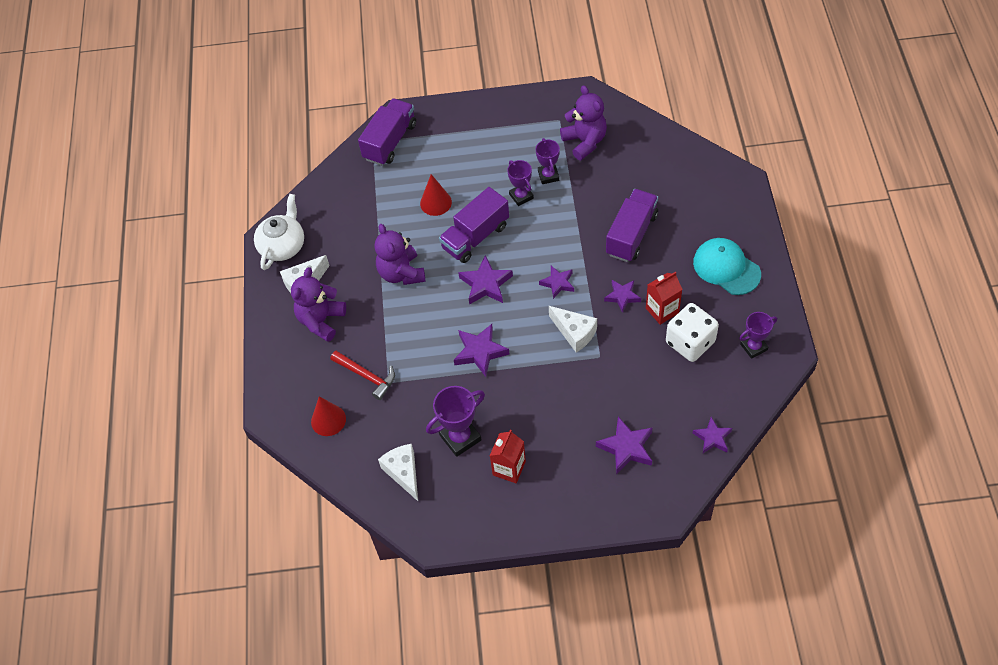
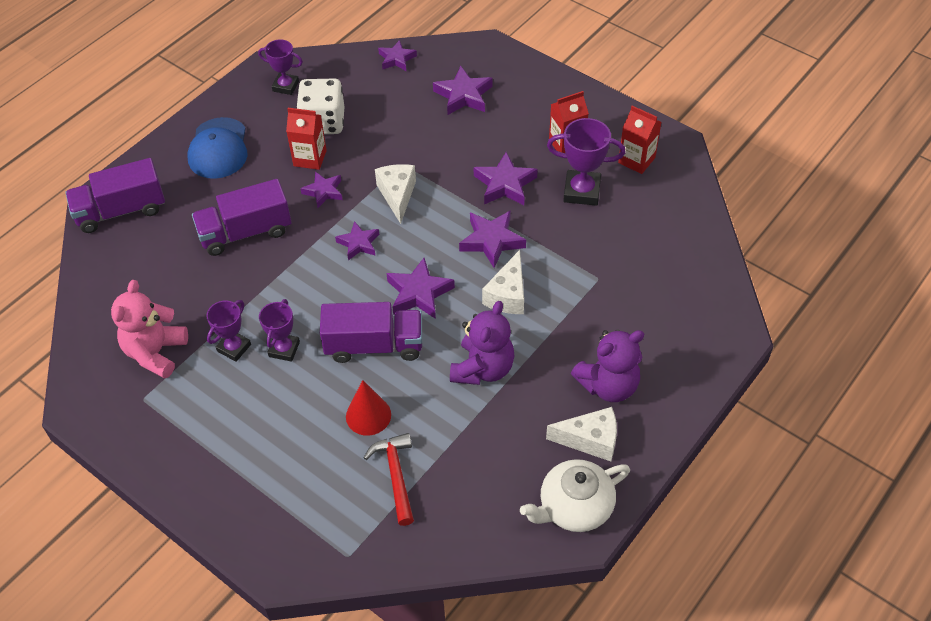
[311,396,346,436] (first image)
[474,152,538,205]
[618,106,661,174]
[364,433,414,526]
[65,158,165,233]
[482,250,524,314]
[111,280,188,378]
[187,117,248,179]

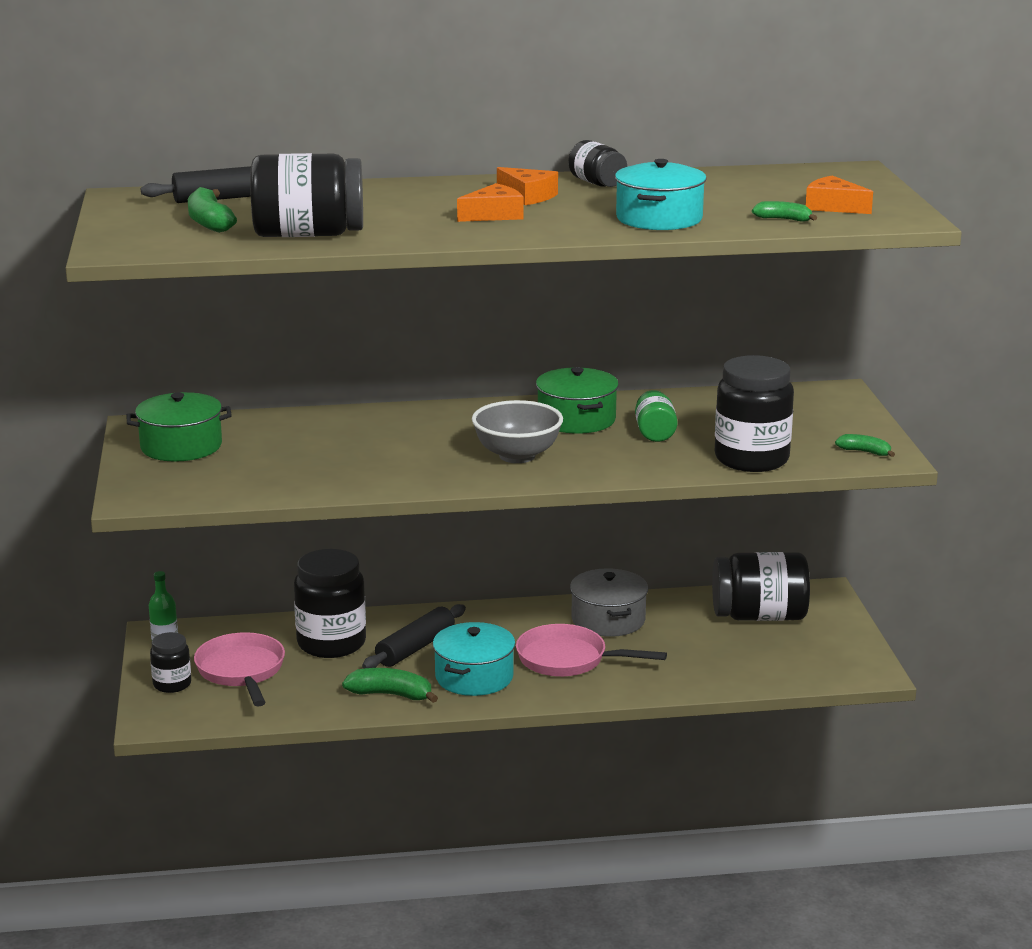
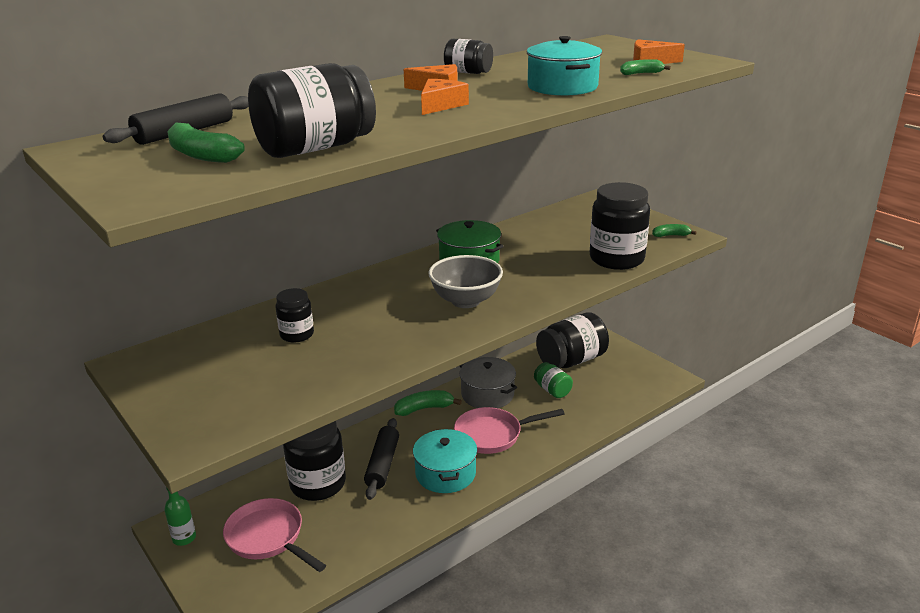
[126,392,232,462] (first image)
[276,288,314,342]
[394,390,462,416]
[534,362,573,398]

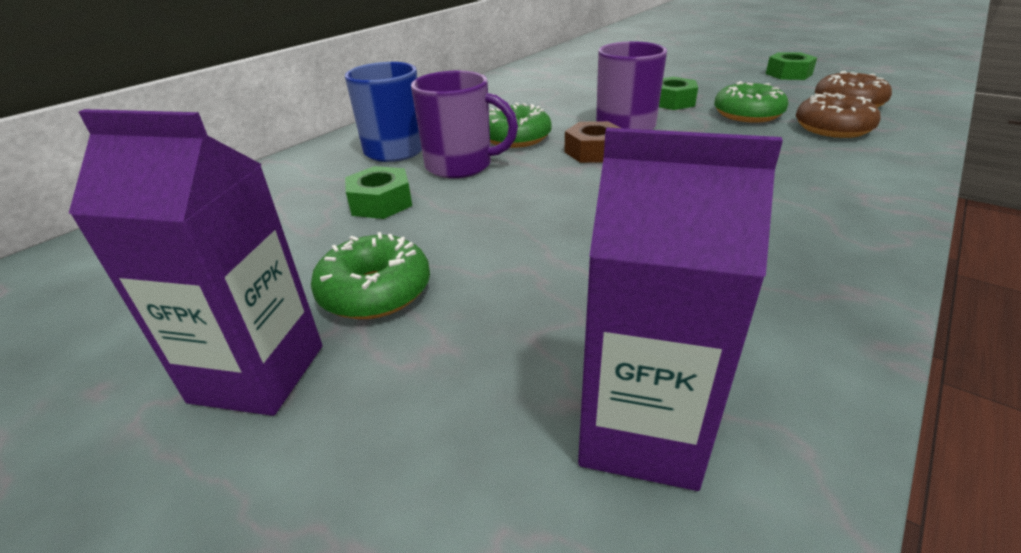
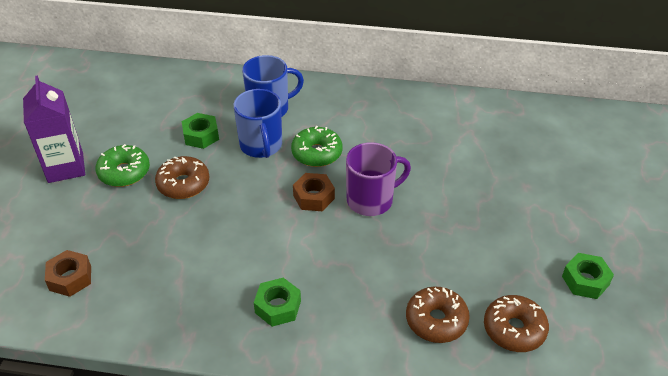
[714,81,788,123] (first image)
[155,156,209,199]
[254,278,301,327]
[45,250,91,297]
[233,89,282,158]

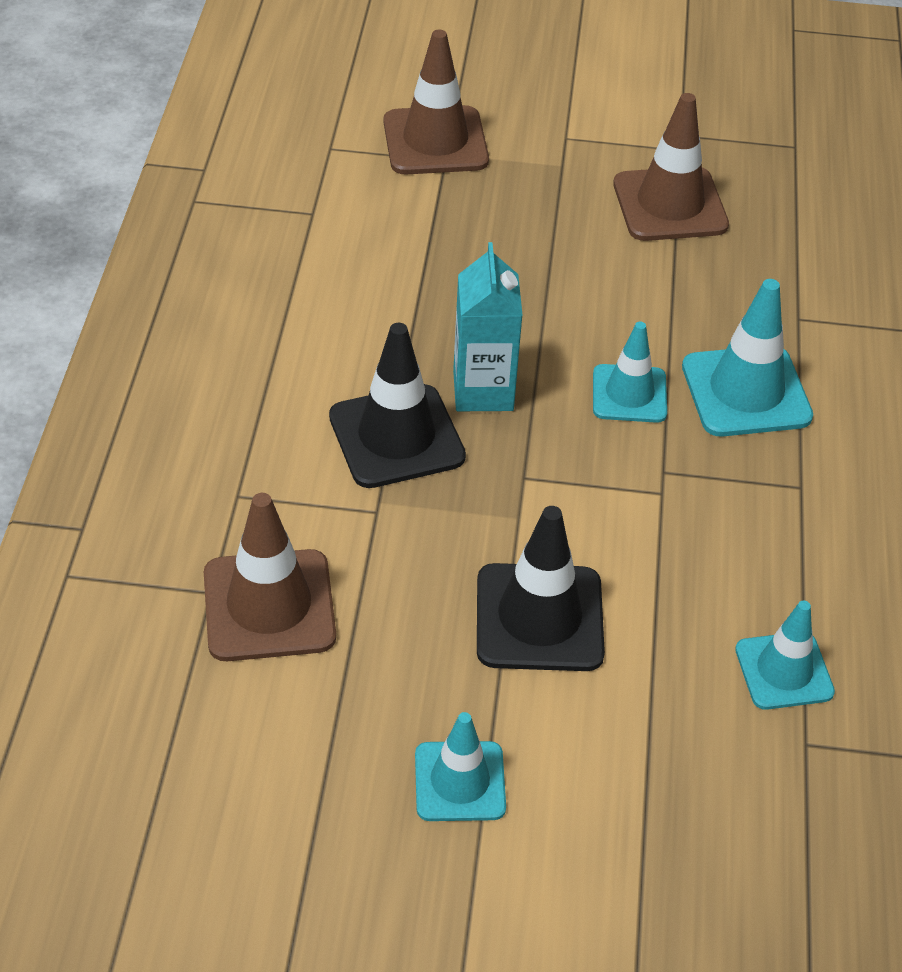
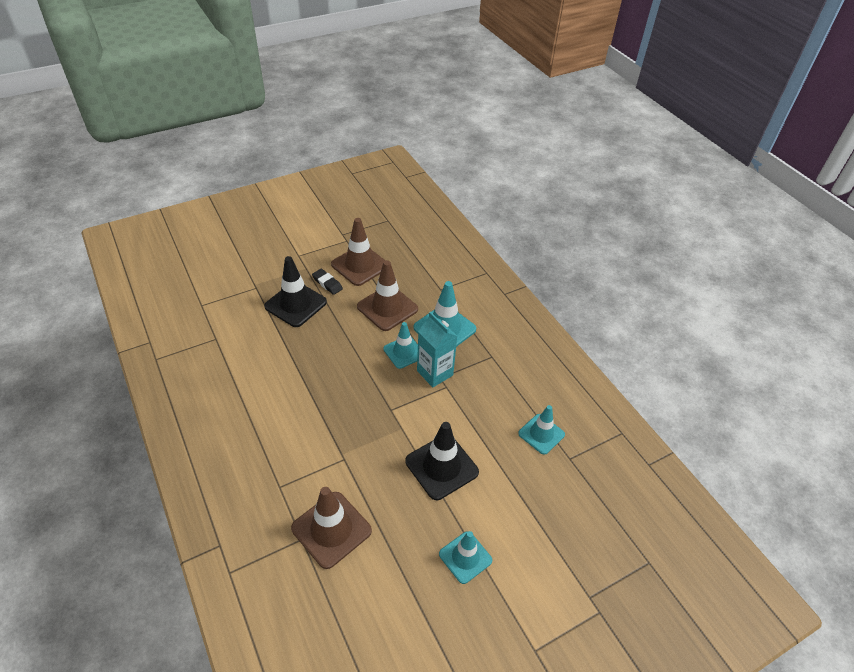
[312,269,343,295]
[264,256,327,327]
[357,260,418,331]
[417,312,458,387]

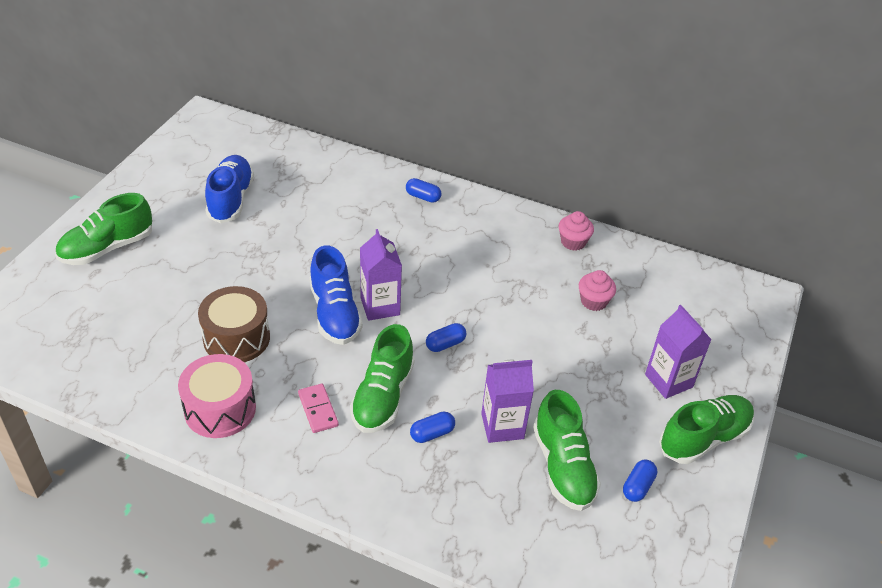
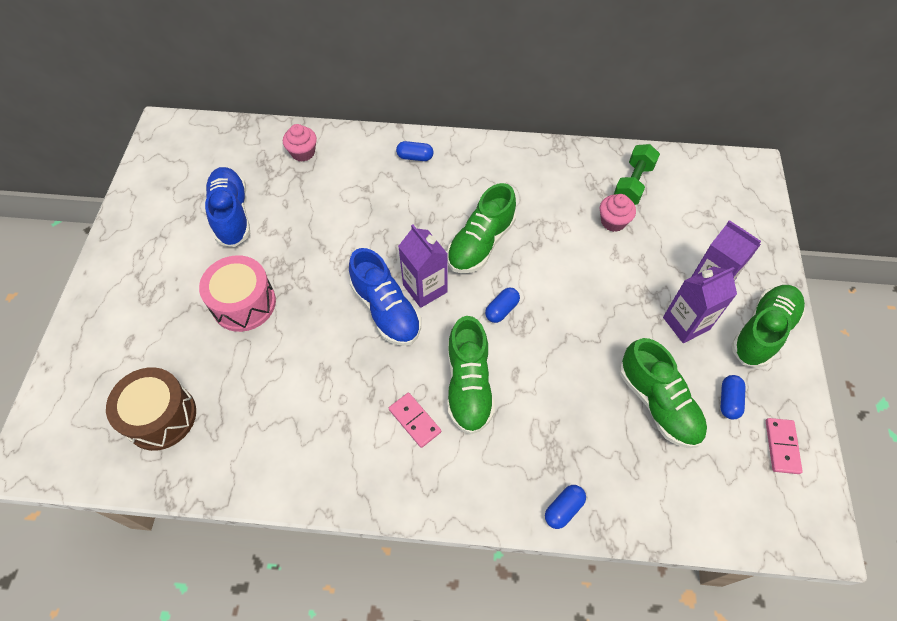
[614,144,660,205]
[766,418,803,474]
[447,183,516,273]
[199,255,276,332]
[106,367,196,451]
[545,485,586,529]
[663,266,737,343]
[283,124,317,162]

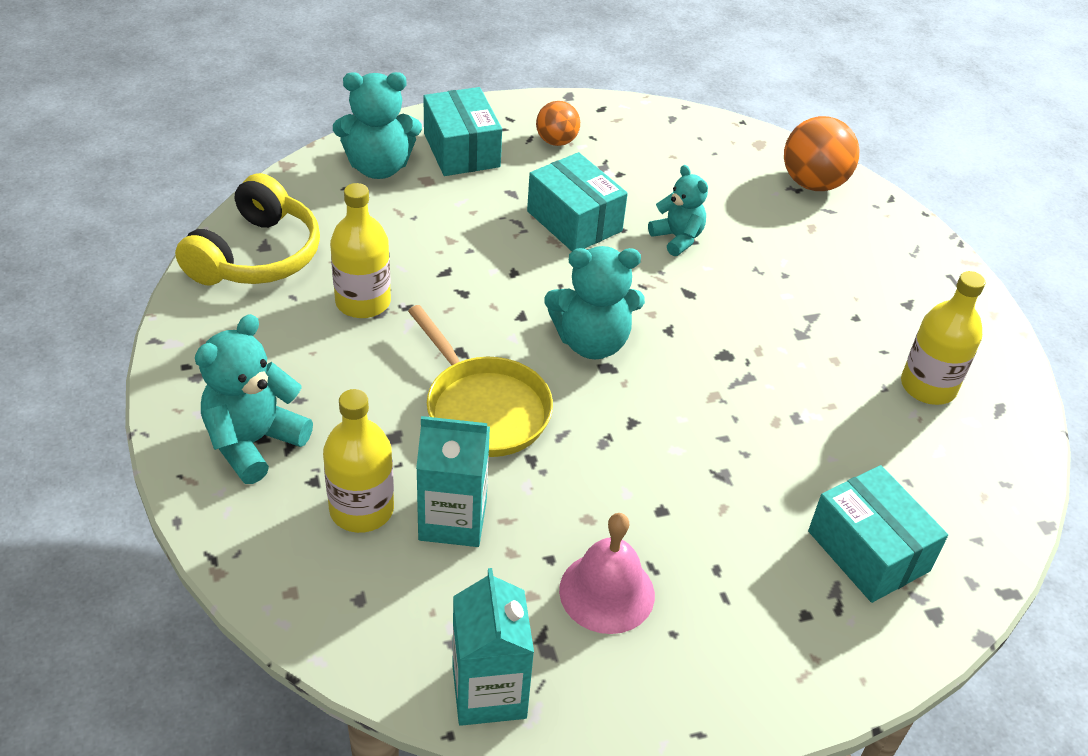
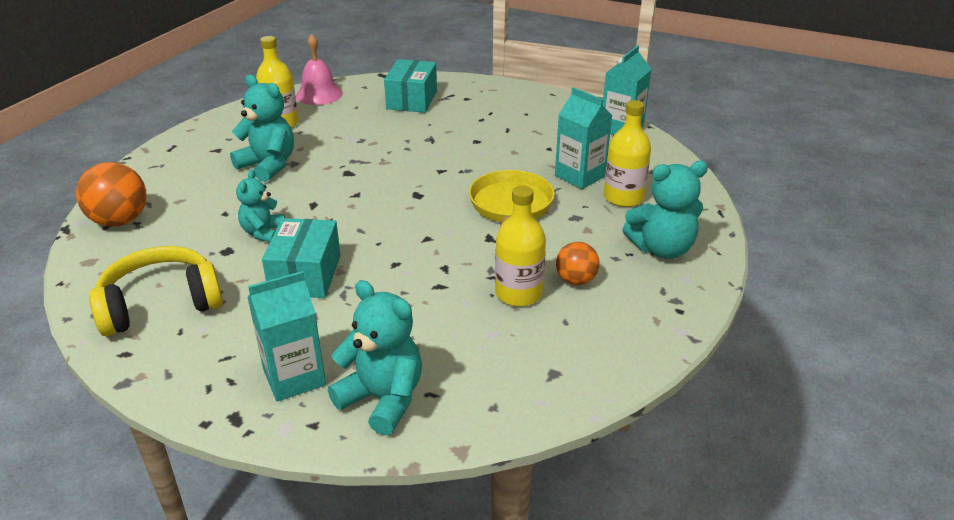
[89,246,223,336]
[556,242,600,285]
[230,75,294,182]
[296,34,343,105]
[248,271,326,401]

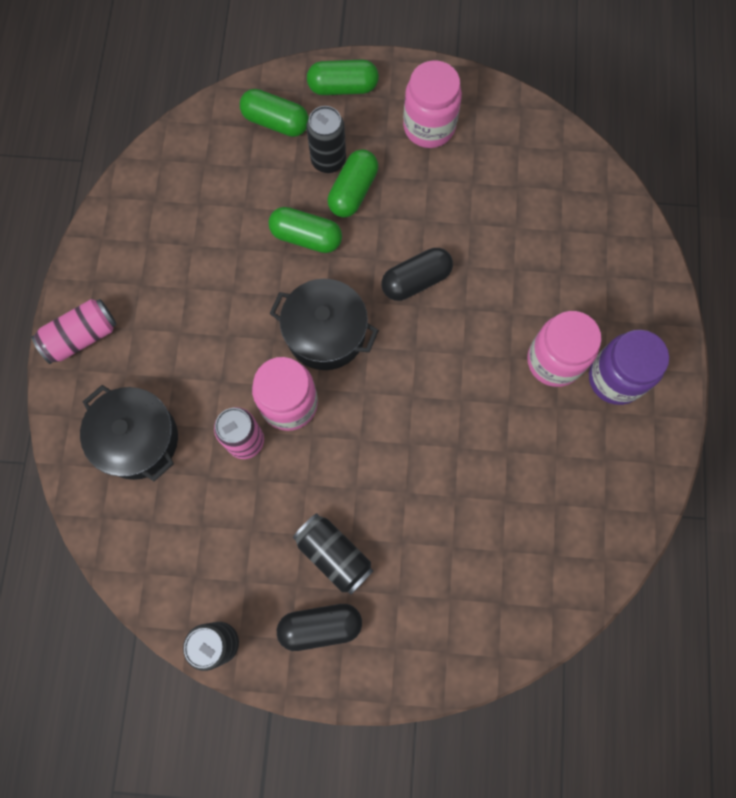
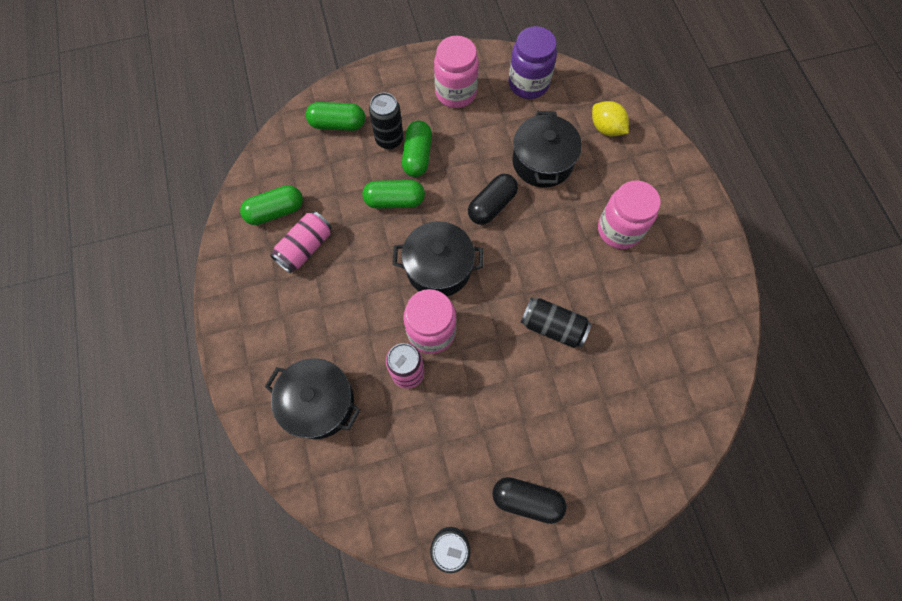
[512,111,582,188]
[592,101,629,136]
[270,211,332,273]
[520,298,592,348]
[240,185,303,225]
[509,26,557,99]
[492,477,567,524]

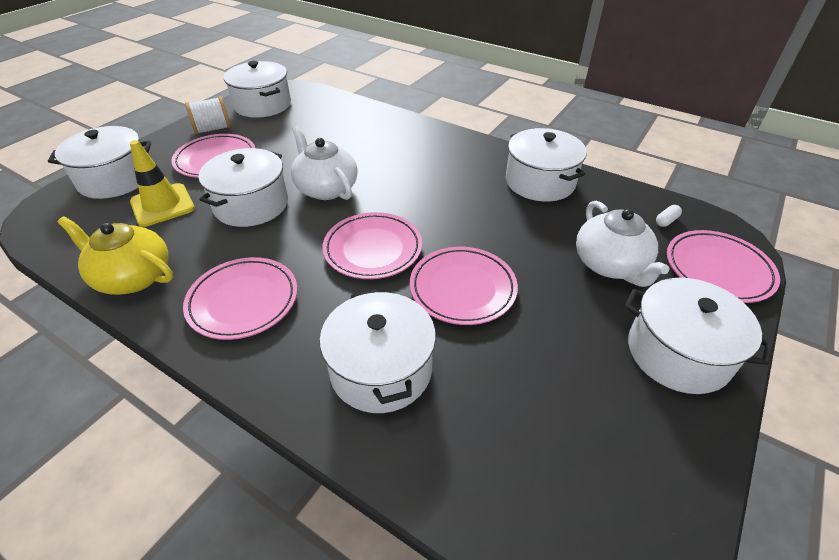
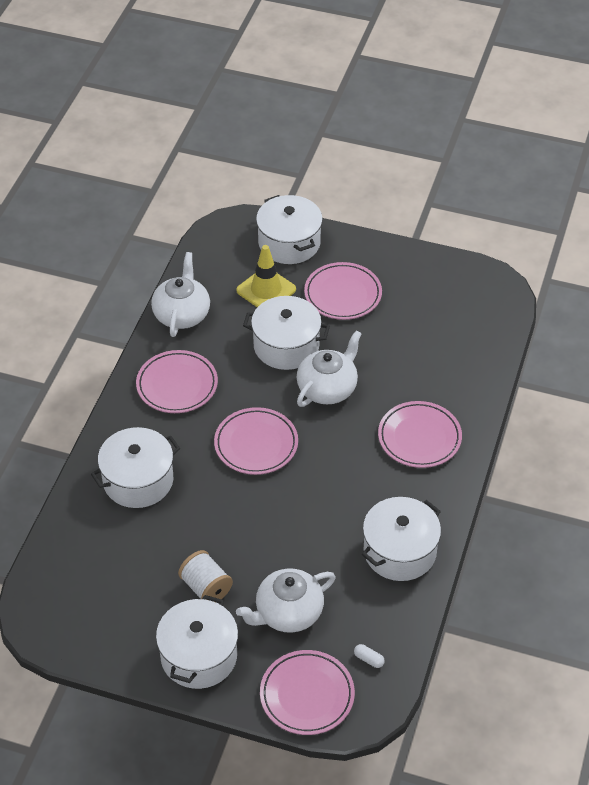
[224,61,291,118] (first image)
[178,550,233,603]
[378,401,462,468]
[151,252,210,337]

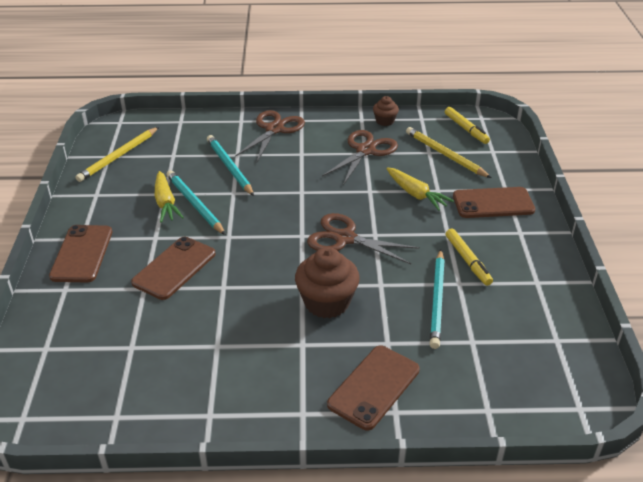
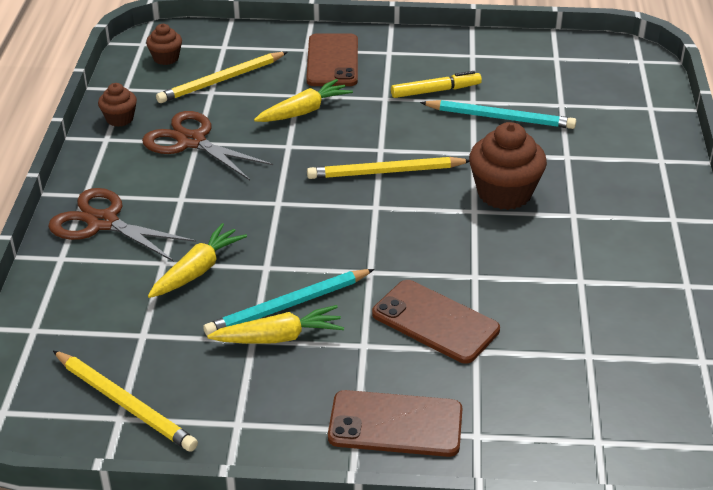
[327,346,420,430] (first image)
[148,223,247,298]
[307,157,469,179]
[146,24,182,65]

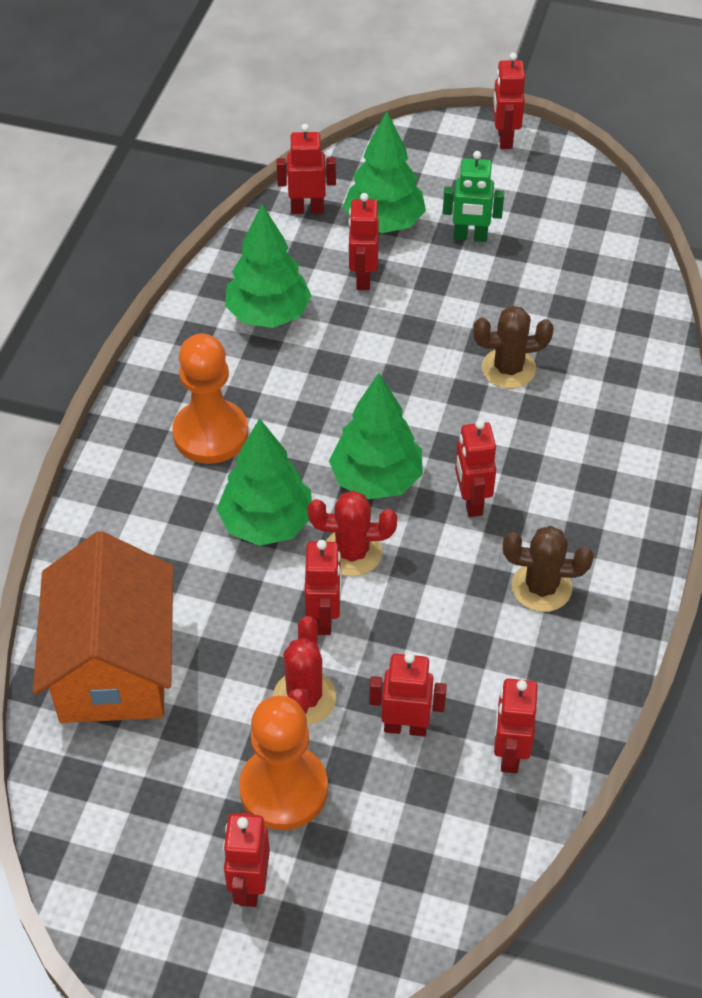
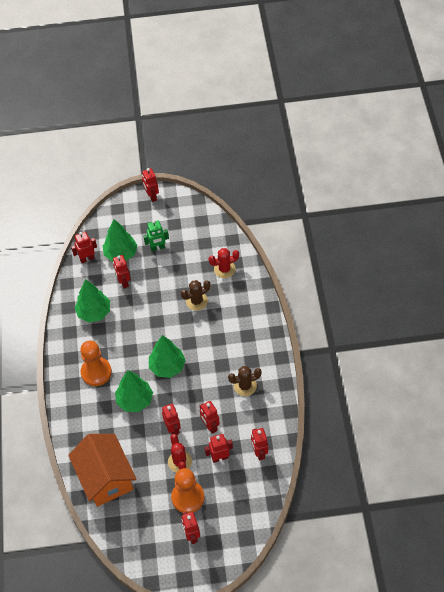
[208,248,239,278]
[200,401,220,434]

